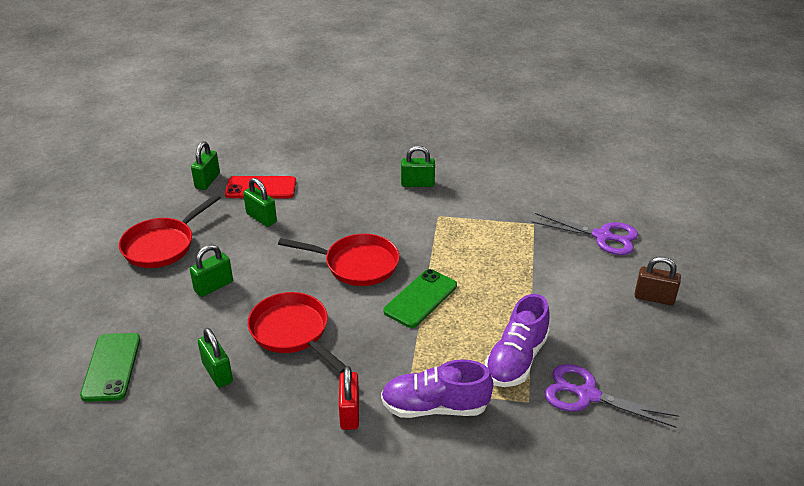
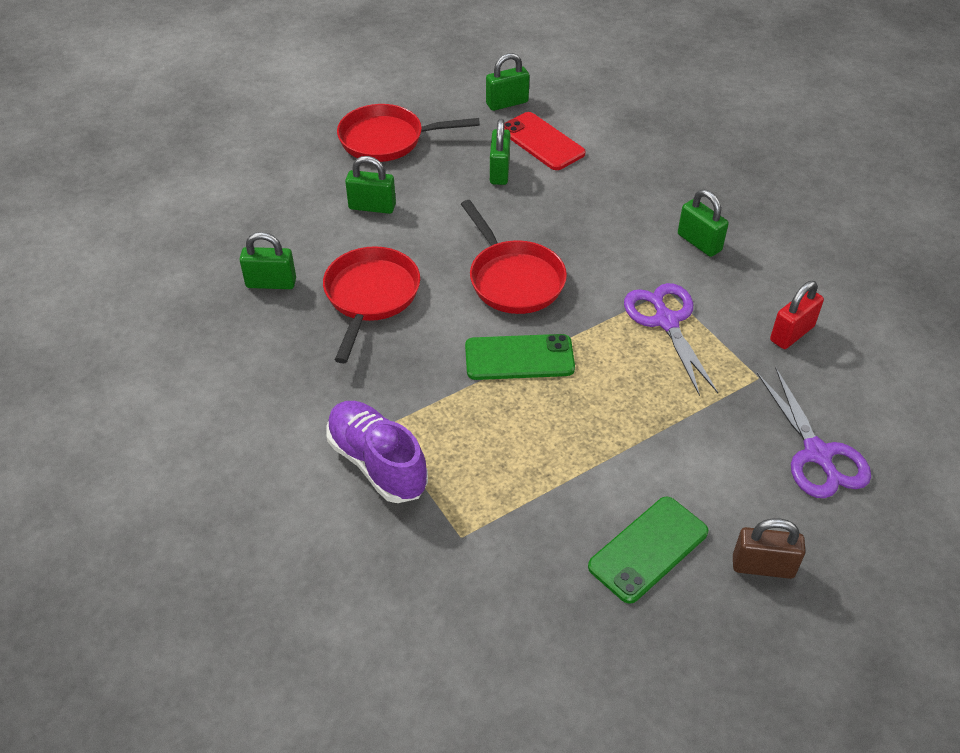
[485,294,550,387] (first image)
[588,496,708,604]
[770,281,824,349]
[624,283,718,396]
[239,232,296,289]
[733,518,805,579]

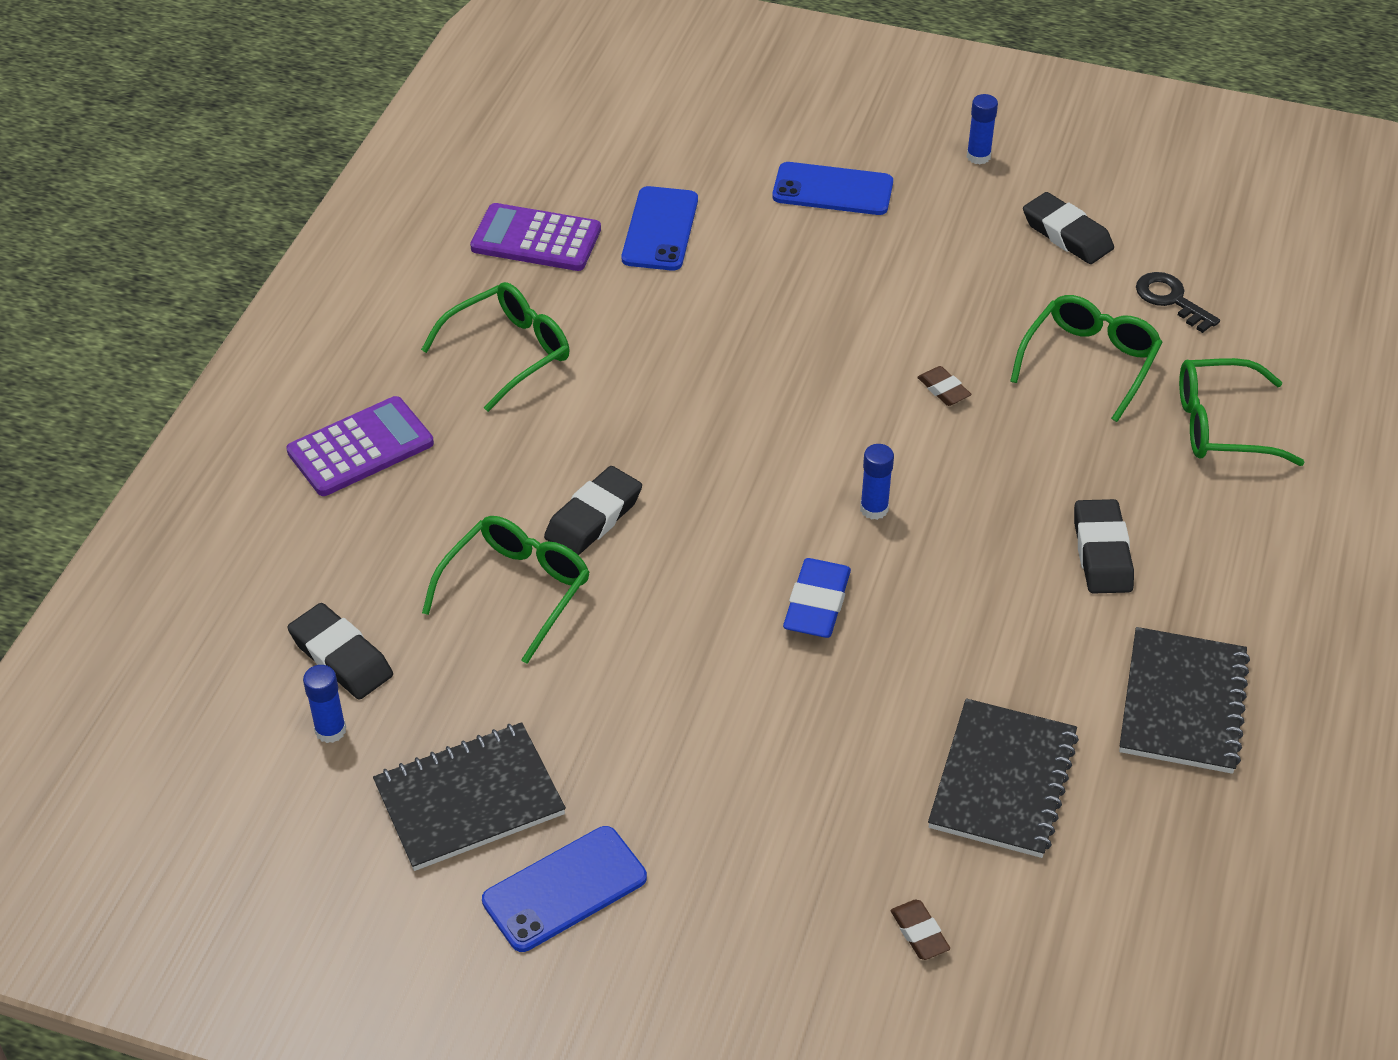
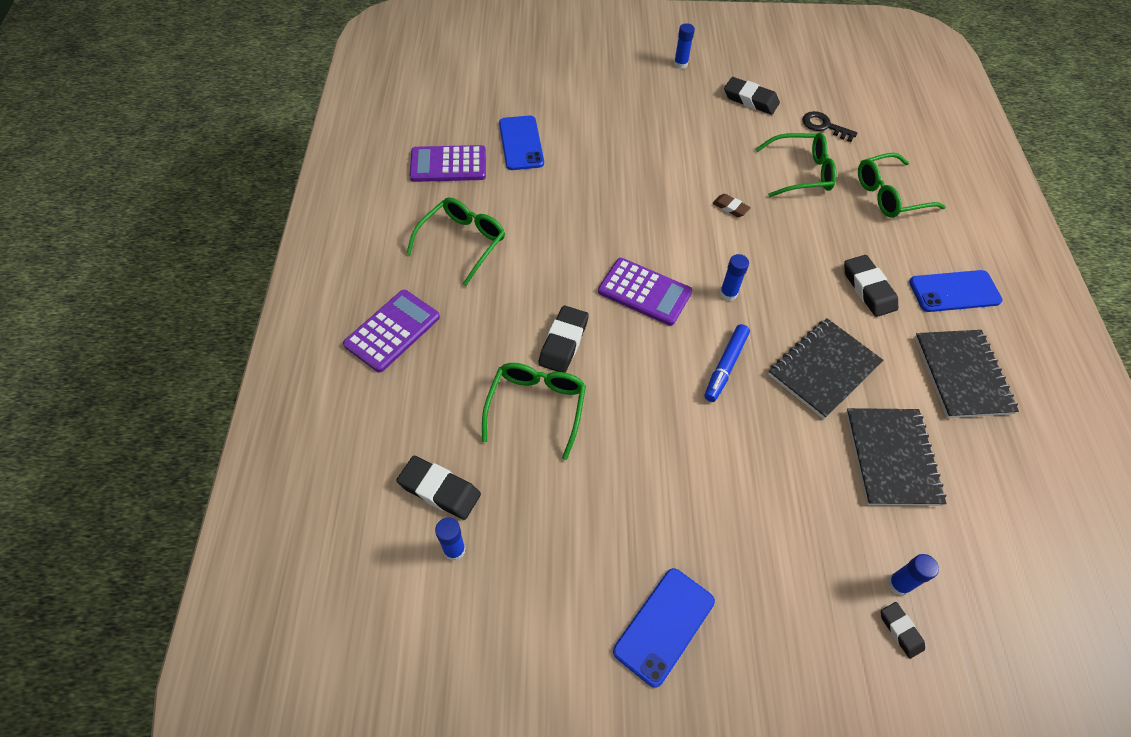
[598,258,692,326]
[881,602,925,659]
[768,318,883,419]
[909,270,1003,312]
[704,324,750,402]
[887,554,939,596]
[756,133,837,197]

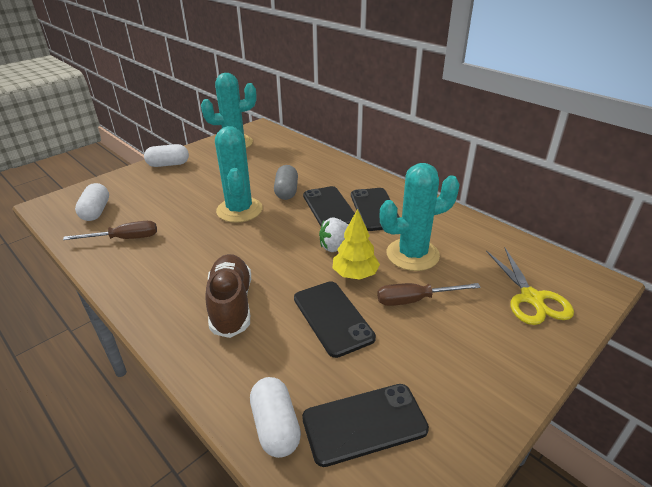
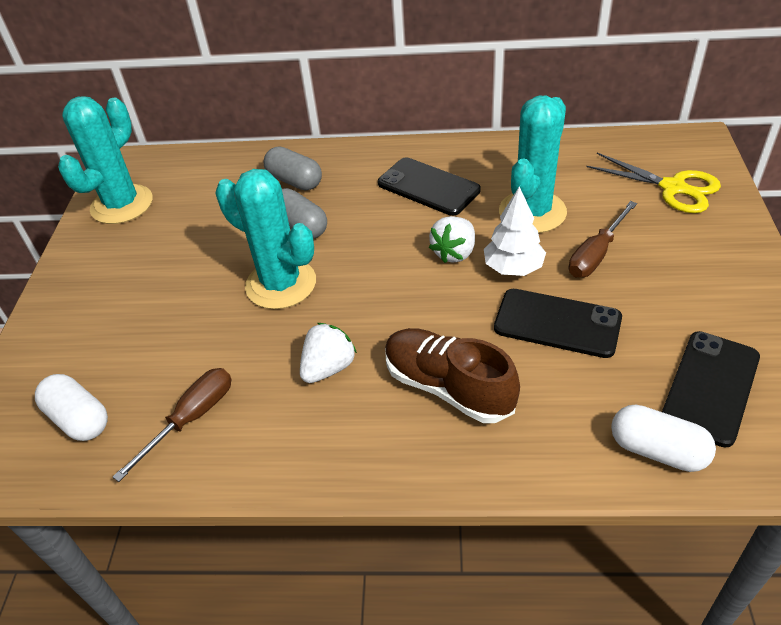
[144,144,189,167] (first image)
[303,186,355,226] (first image)
[264,147,322,190]
[300,323,357,383]
[484,186,546,276]

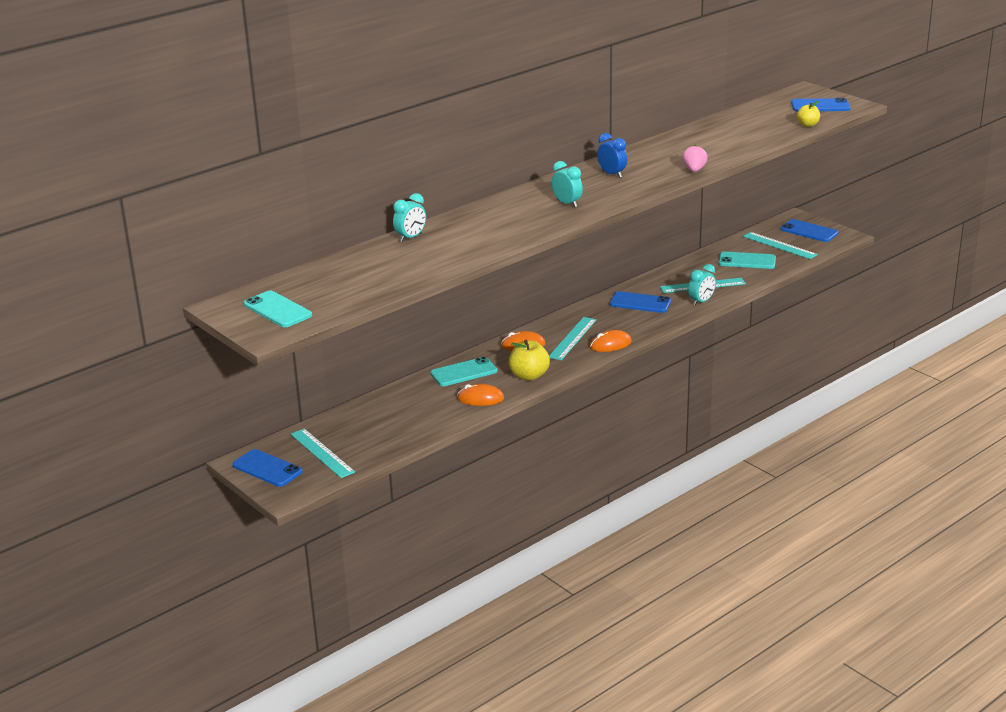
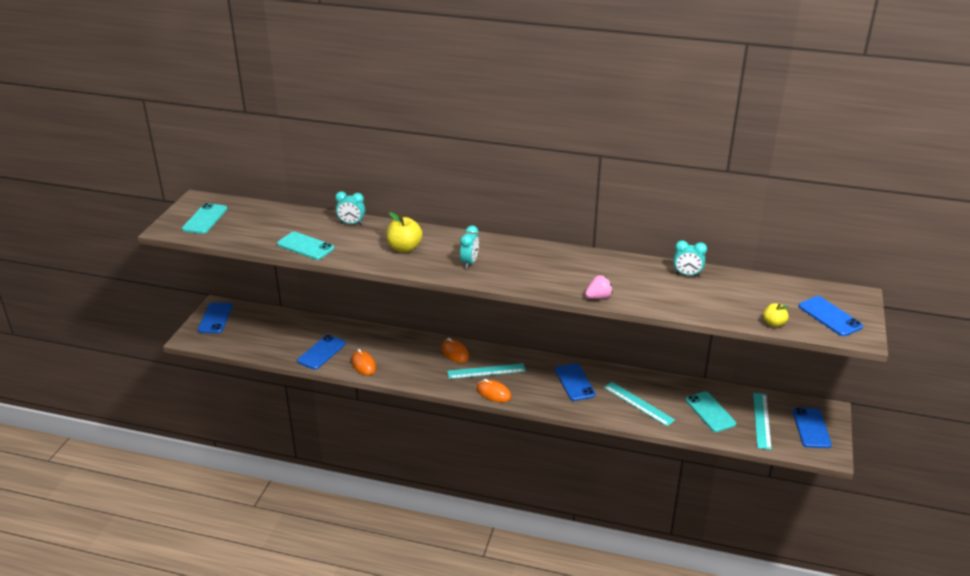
[291,429,355,478] (first image)
[597,133,627,178] (first image)
[297,335,346,370]
[277,232,334,260]
[386,212,423,252]
[674,240,707,276]

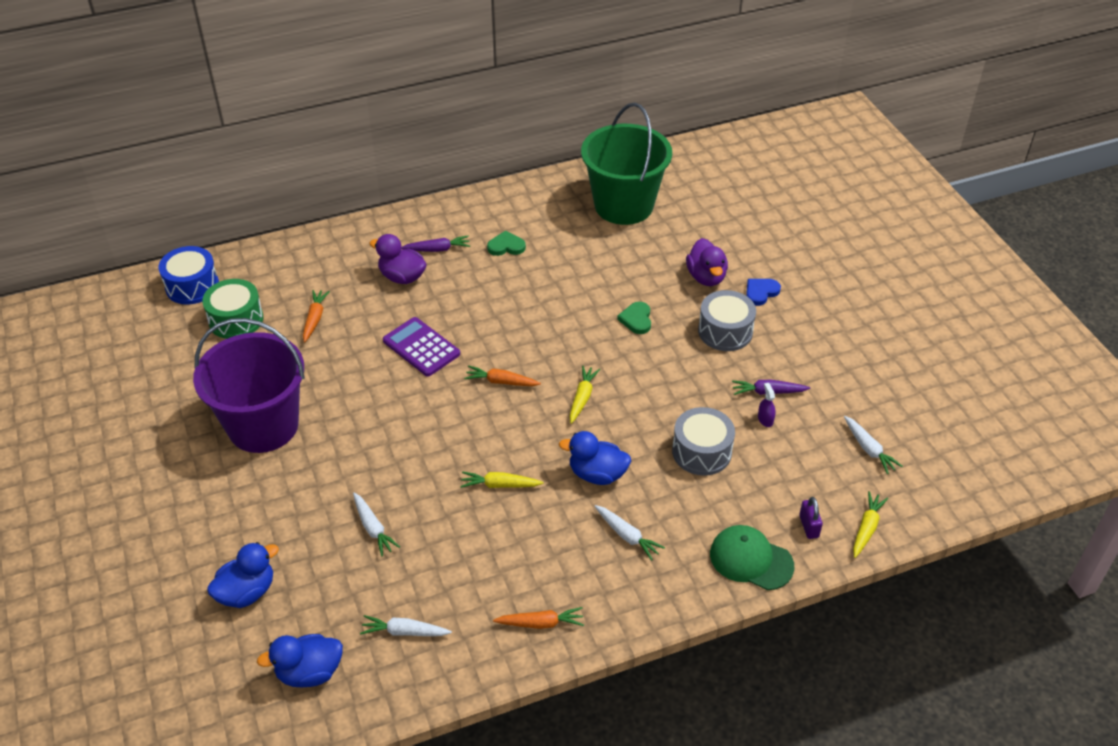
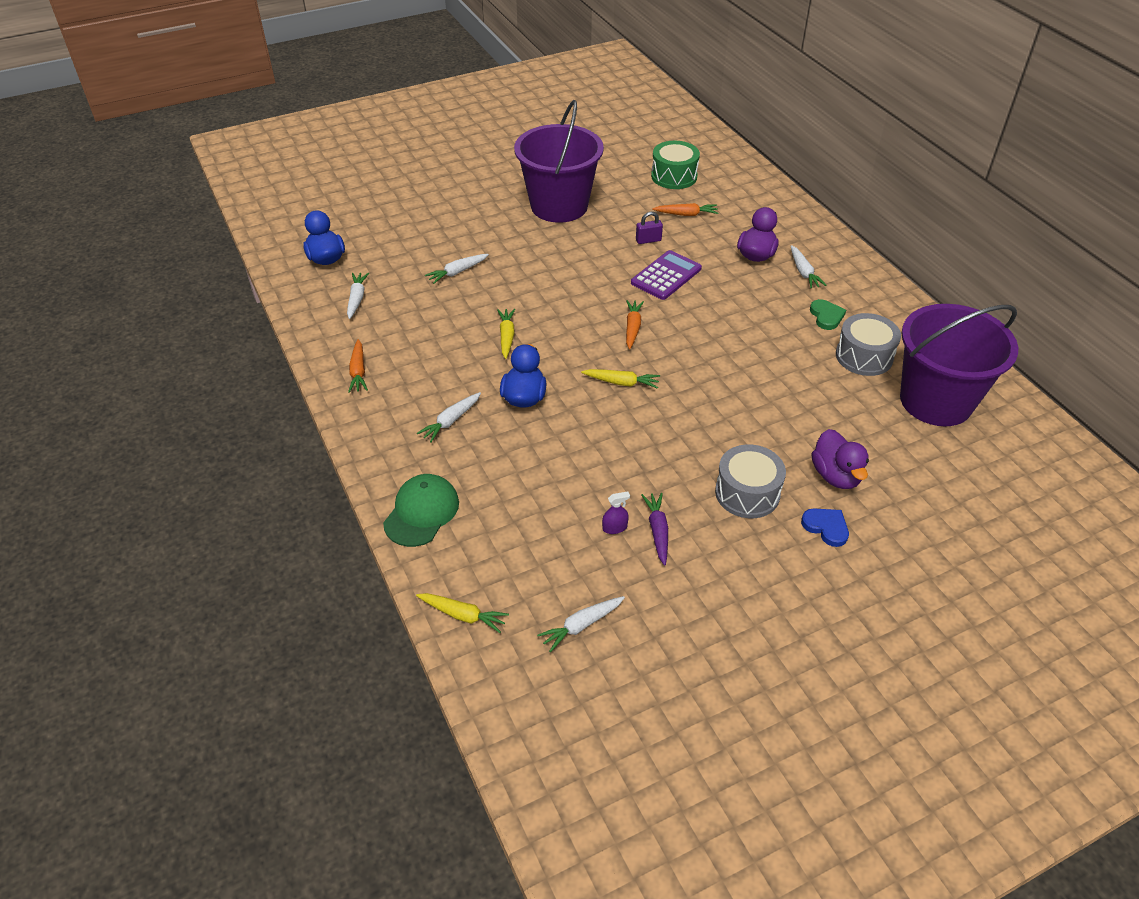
[159,246,219,305] (first image)
[207,542,279,608] (first image)
[617,302,651,334] (first image)
[836,313,901,376]
[636,212,663,244]
[791,245,827,289]
[900,304,1018,426]
[812,429,869,489]

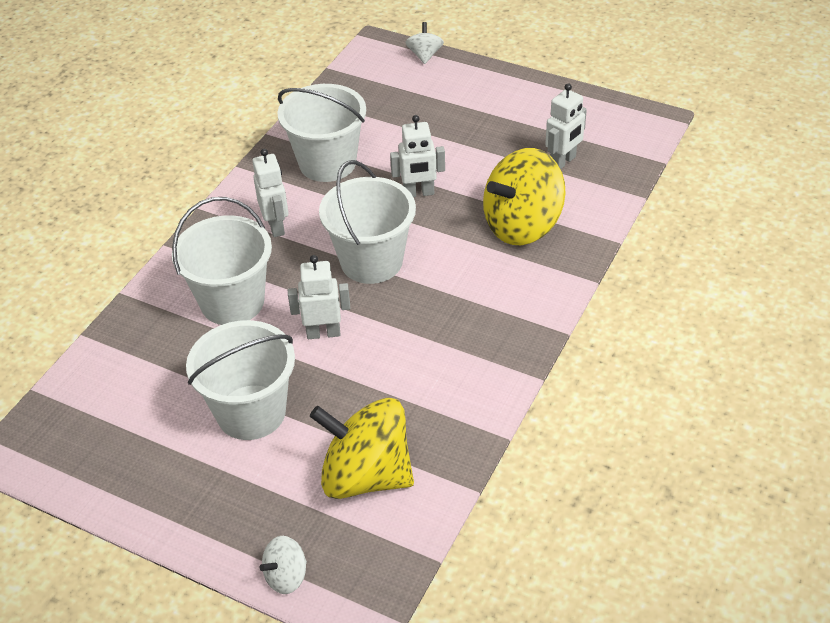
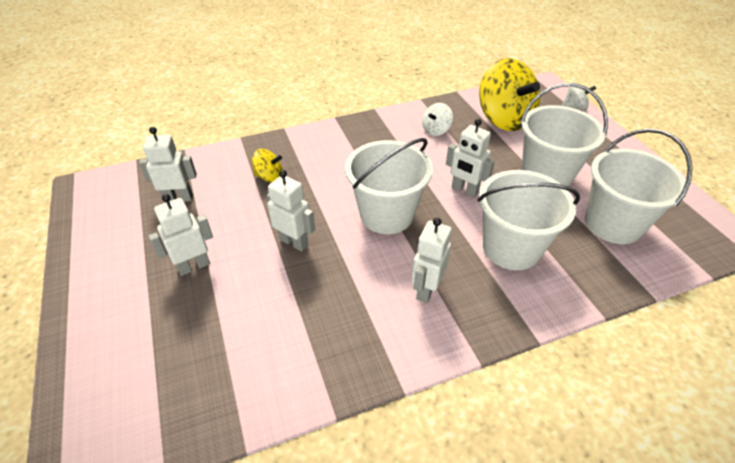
[148,194,213,276]
[585,128,693,244]
[422,103,453,136]
[252,149,282,183]

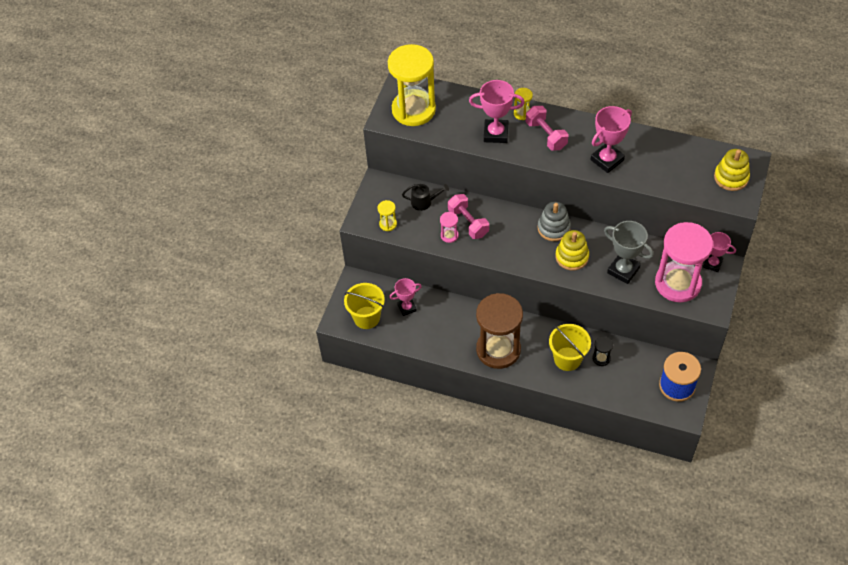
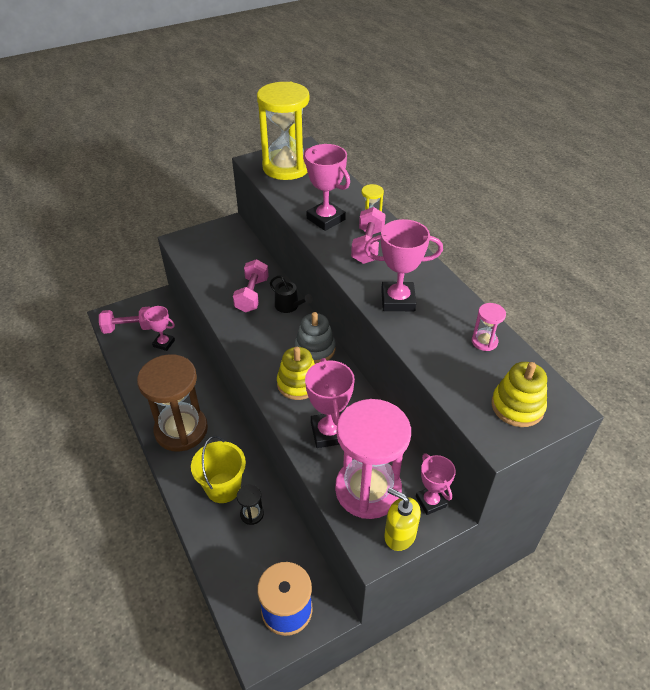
[377,200,397,231] (first image)
[384,487,421,551]
[270,275,313,313]
[472,303,506,351]
[99,307,151,334]
[305,358,355,448]

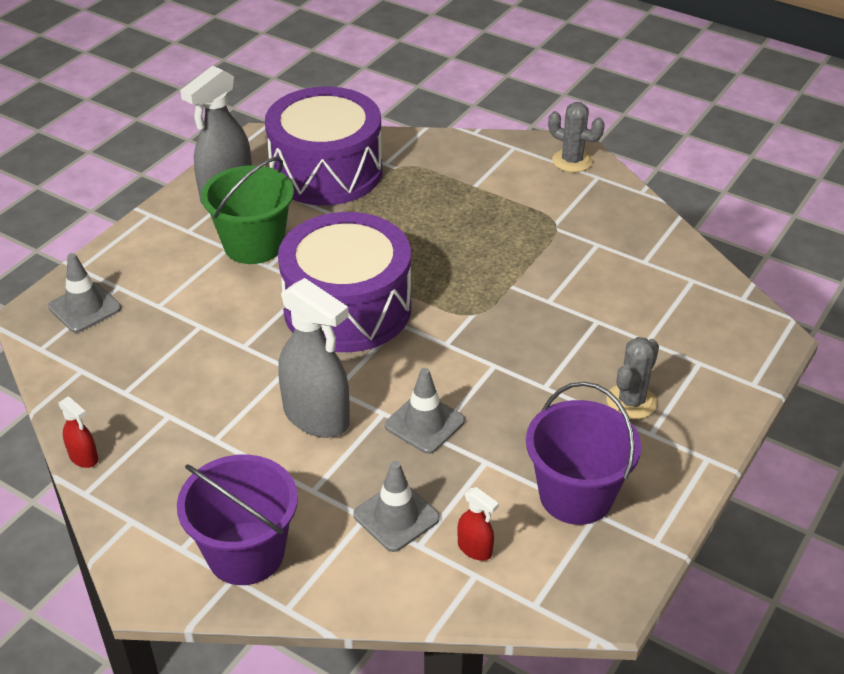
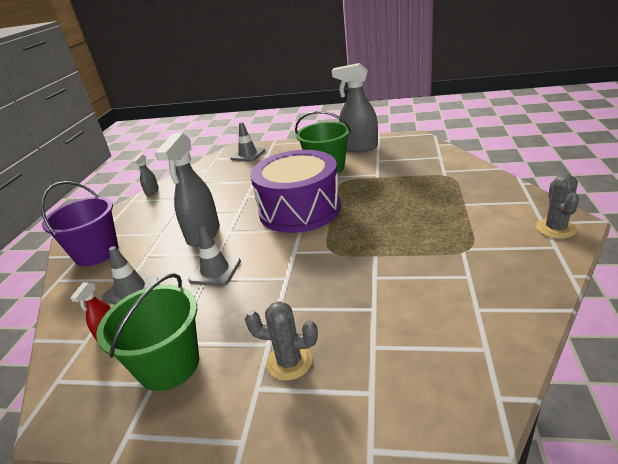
[265,87,382,205] (first image)
[132,154,159,196]
[96,273,199,391]

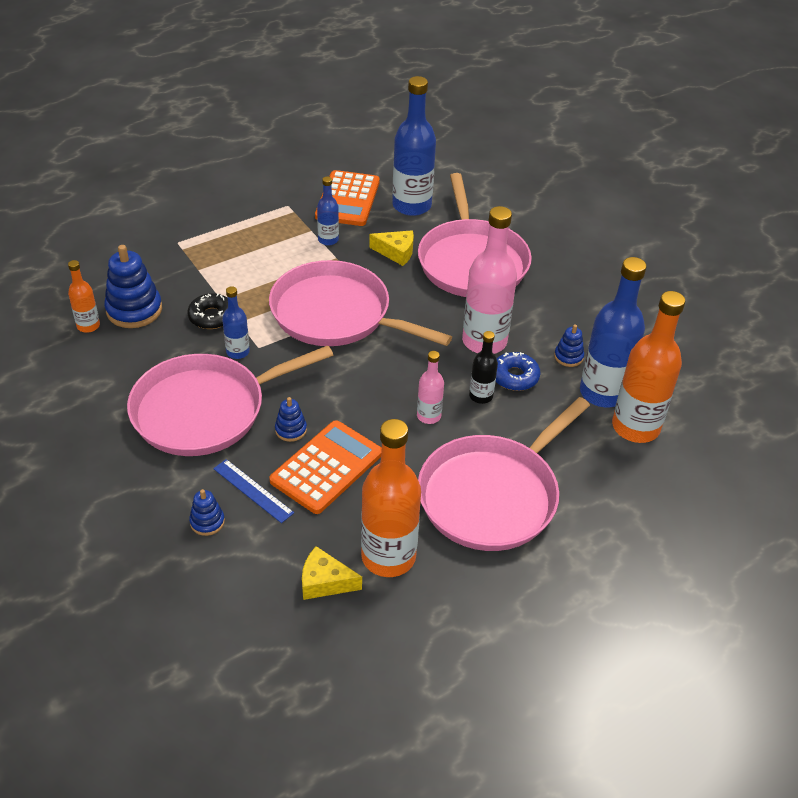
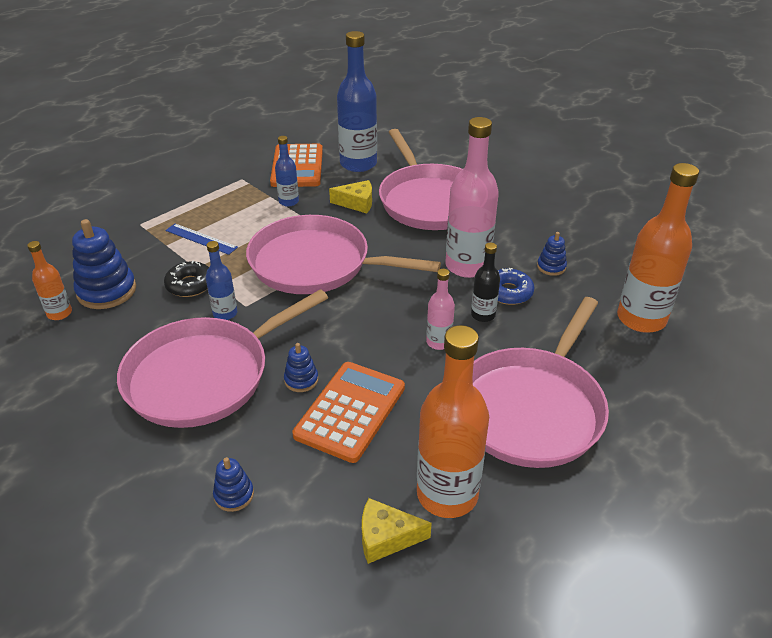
[580,257,647,407] (first image)
[165,224,238,255]

